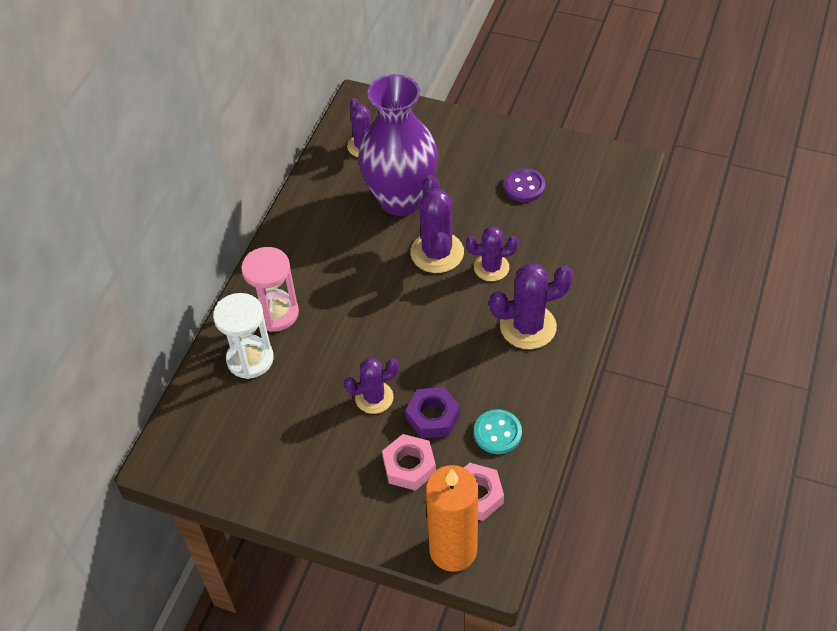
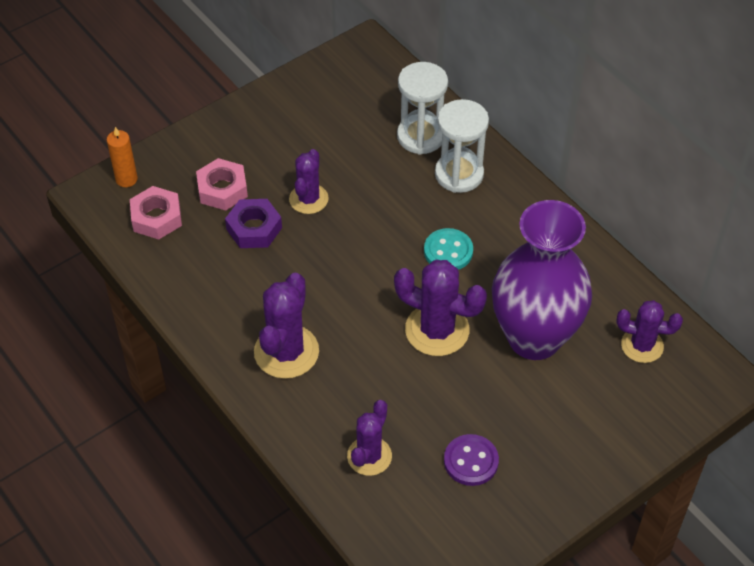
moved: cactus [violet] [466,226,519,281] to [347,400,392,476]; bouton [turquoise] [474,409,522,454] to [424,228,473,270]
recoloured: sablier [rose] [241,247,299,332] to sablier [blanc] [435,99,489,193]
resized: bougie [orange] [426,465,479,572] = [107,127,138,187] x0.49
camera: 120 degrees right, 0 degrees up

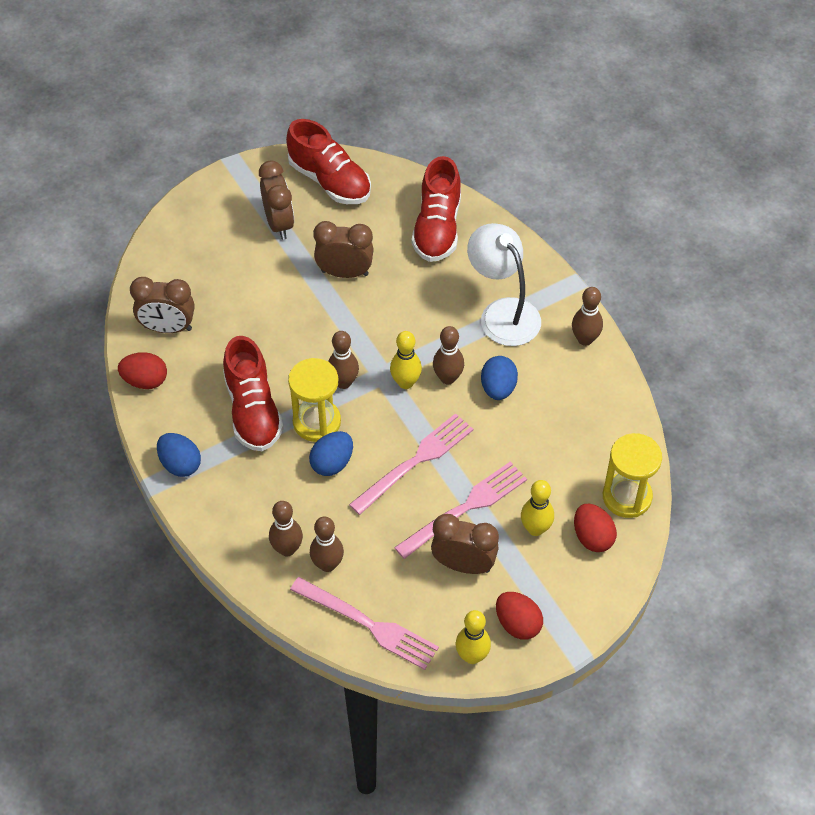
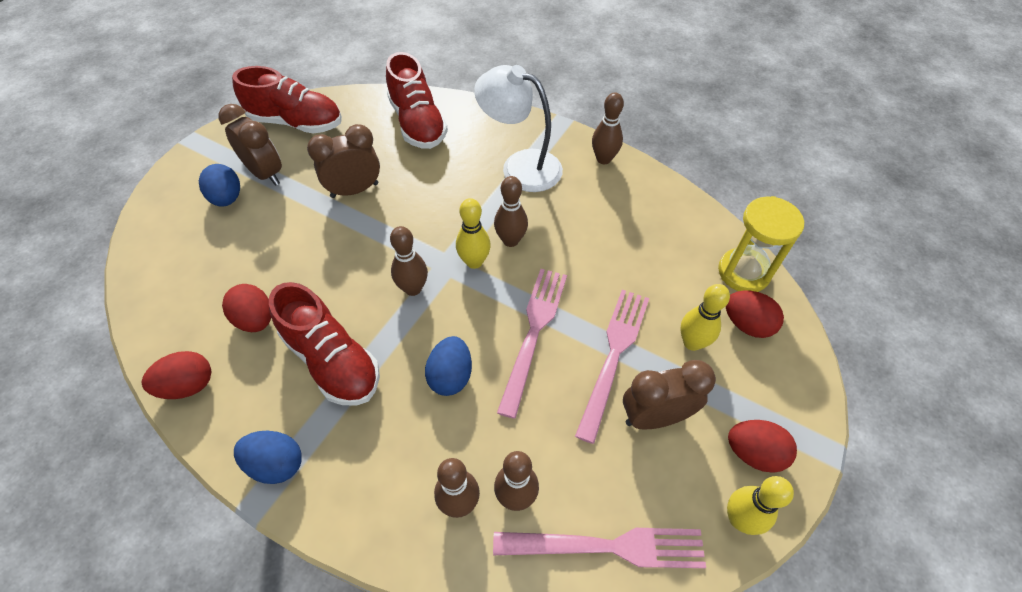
removed: réveil [marron] [130,277,195,333]; sablier [jaune] [288,358,341,442]
added: œuf [rouge] [222,284,271,332]
moved: œuf [bleu] [481,356,518,400] to [199,164,240,207]
camera: 30 degrees left, 0 degrees up

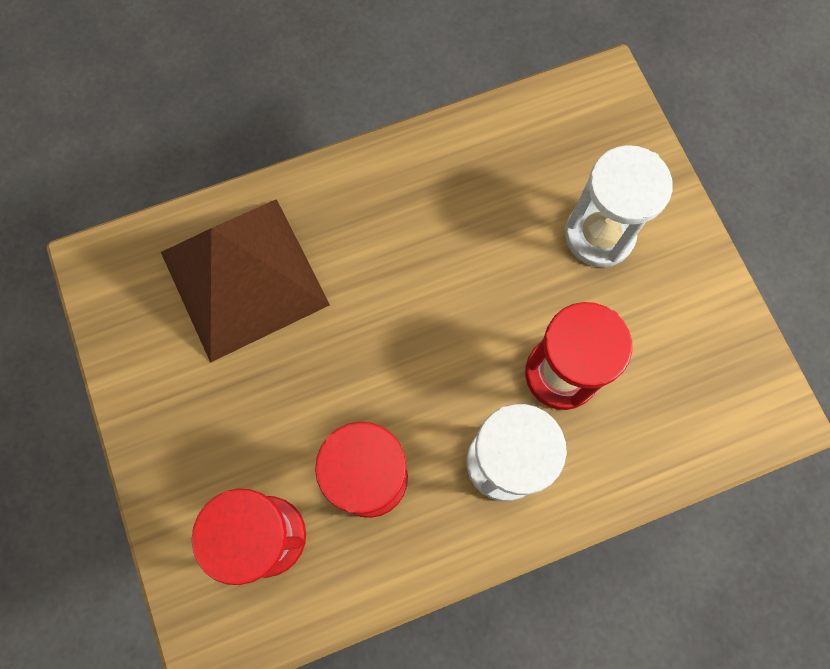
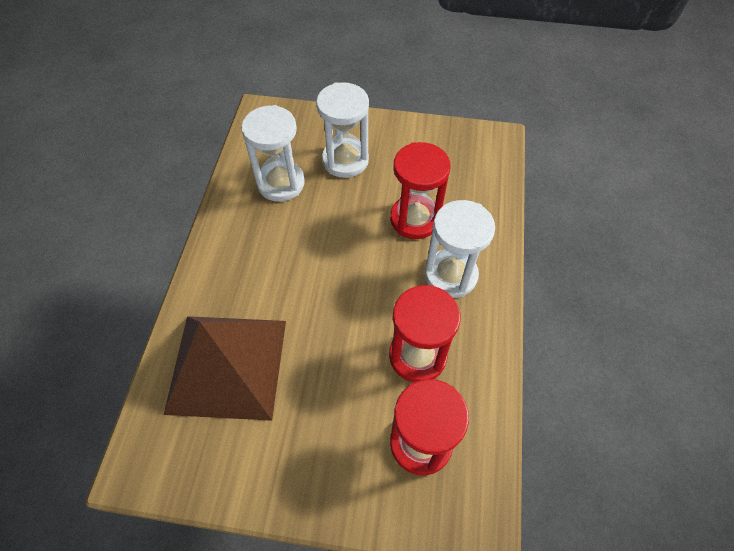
added: sablier [blanc] [241,105,305,202]
camera: 60 degrees left, 15 degrees down

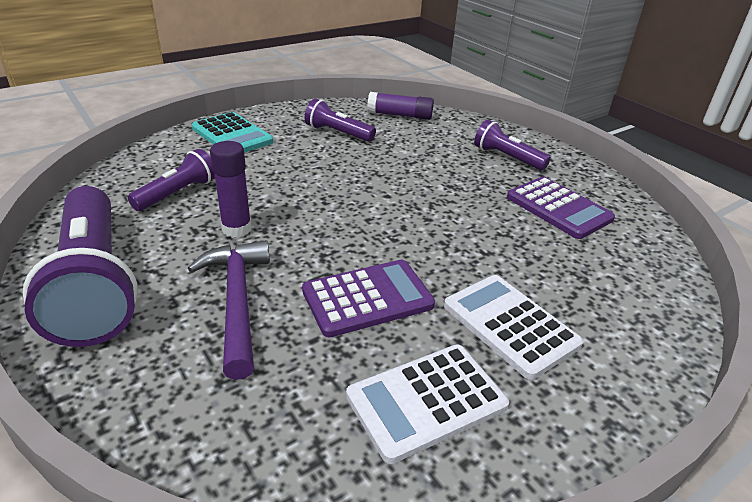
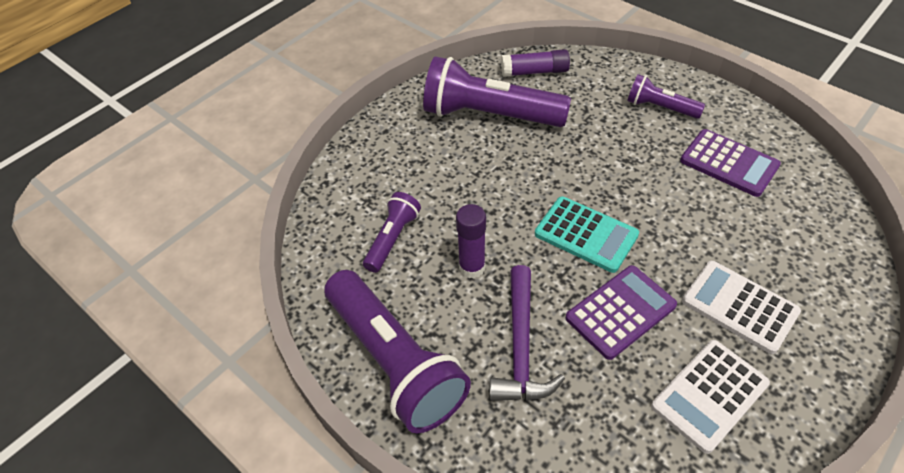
moved: calculatrice [turquoise] [192,112,274,153] to [535,196,639,273]
turned: marteau [violet] [188,240,270,380] = [490,265,565,401] 150 degrees counterclockwise
resized: lampe de poche [violet] [305,99,376,142] = [423,56,571,127] x1.94
camera: 10 degrees left, 15 degrees up

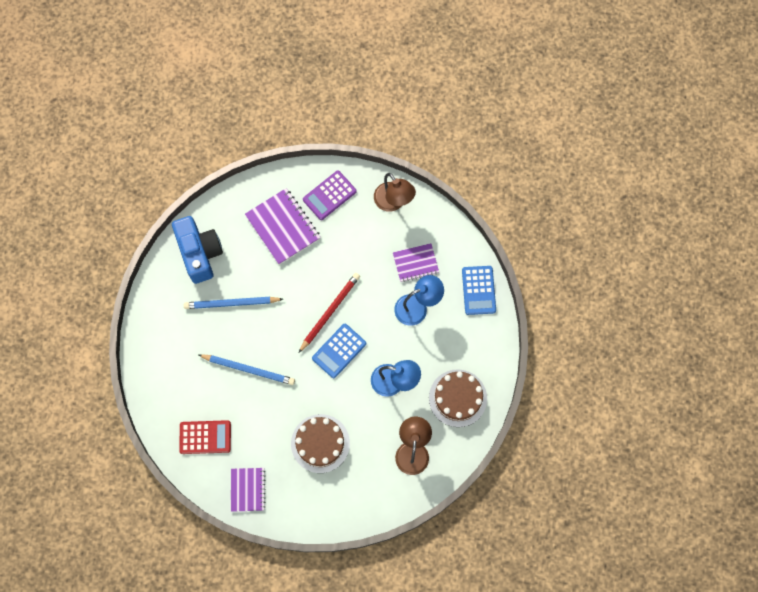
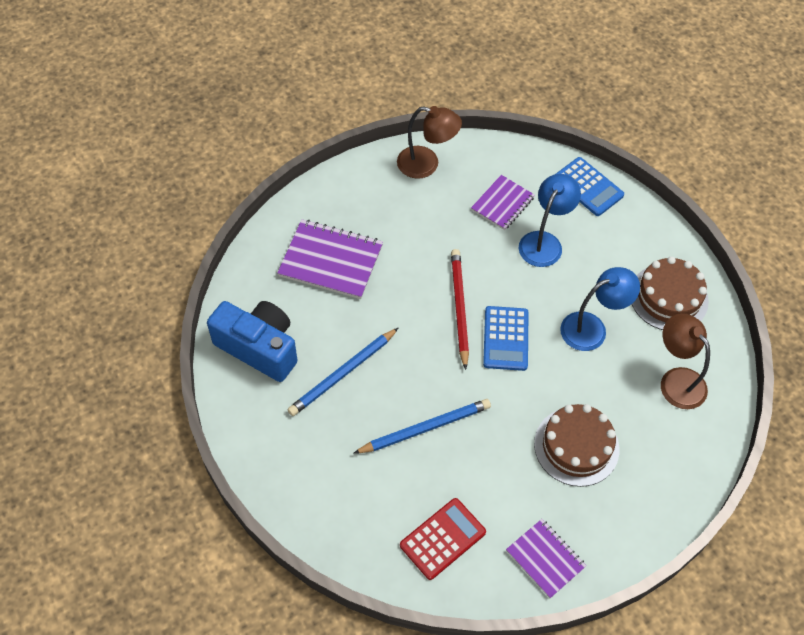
removed: calculatrice [violet] [303,171,357,220]
camera: 40 degrees left, 15 degrees down

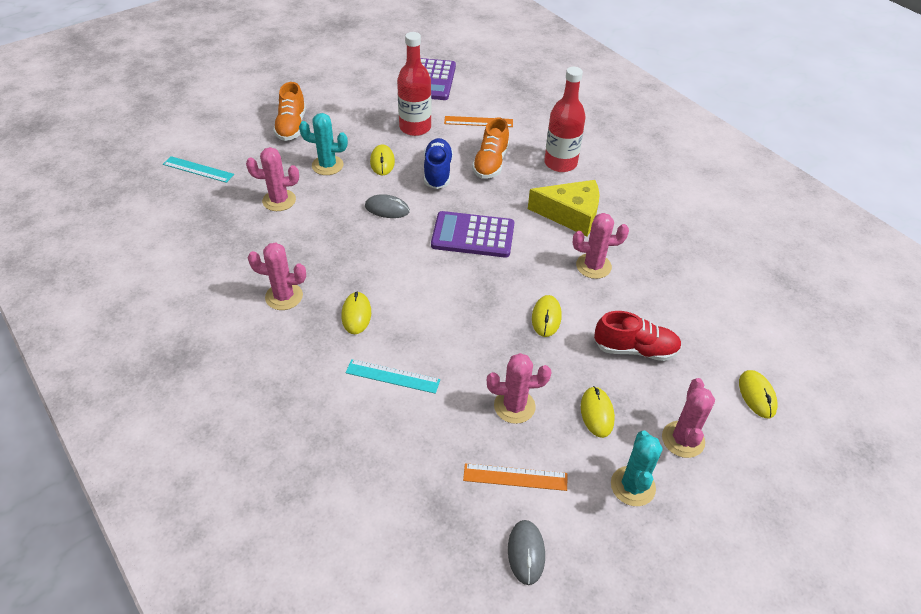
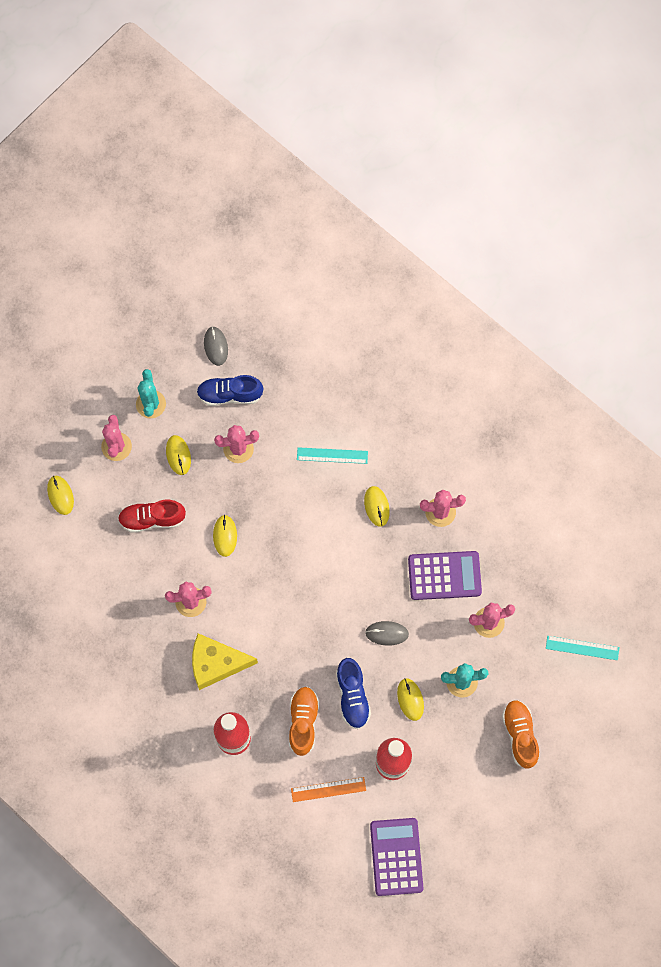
moved: calculatrice [violet] [431,211,514,258] to [408,551,482,600]
replaced: règle [orange] [463,463,567,491] to chaussure [bleu] [196,375,263,406]
camera: 170 degrees right, 25 degrees up

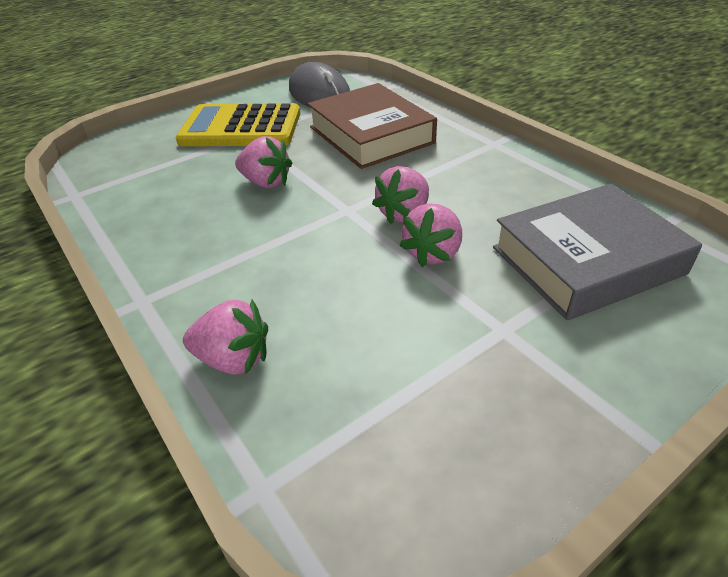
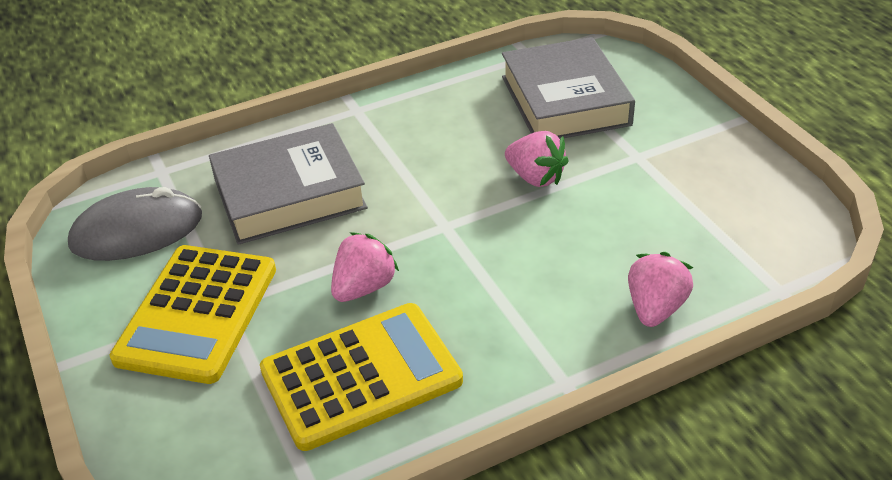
removed: fraise [rose] [372,166,429,224]
added: calculatrice [jaune] [260,303,463,451]
recoloured: livre [marron] [307,83,437,169] to livre [gris] [209,123,368,245]
camera: 80 degrees left, 0 degrees up

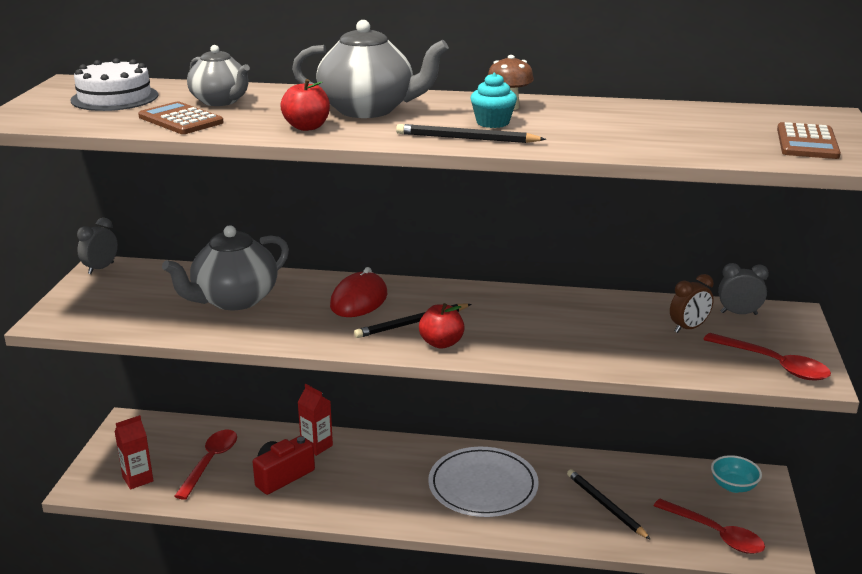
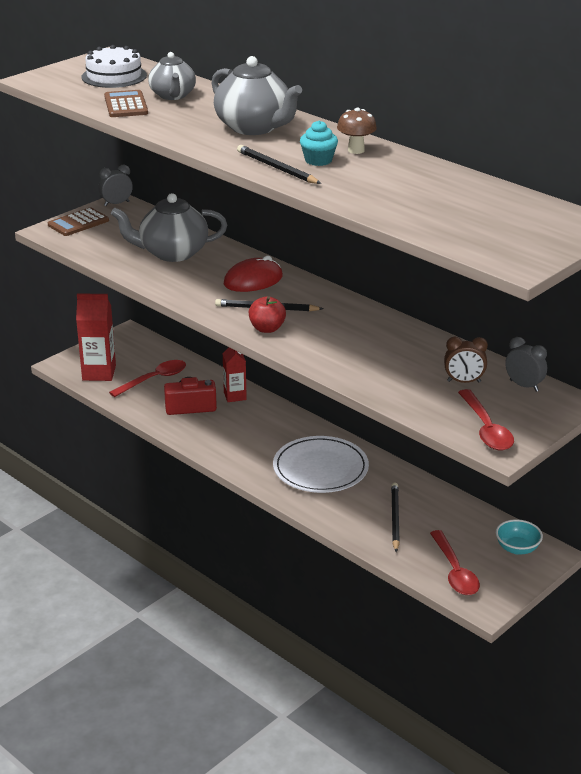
removed: pomme [rouge] [280,79,330,131]
moved: calculatrice [marron] [777,122,841,159] to [48,207,109,236]
resized: brique de lait [rouge] [114,415,153,489] = [76,293,116,381] x1.57
camera: 35 degrees right, 5 degrees up

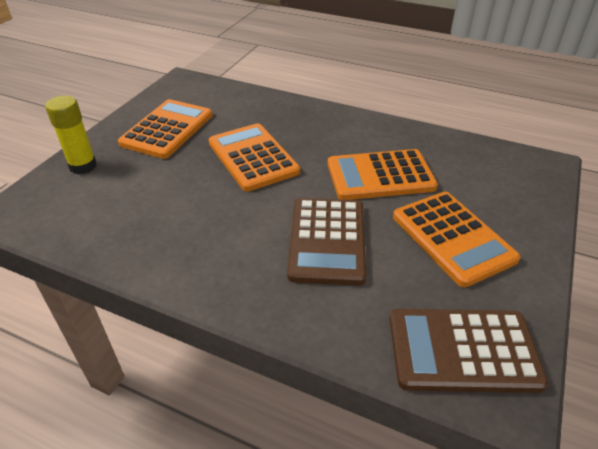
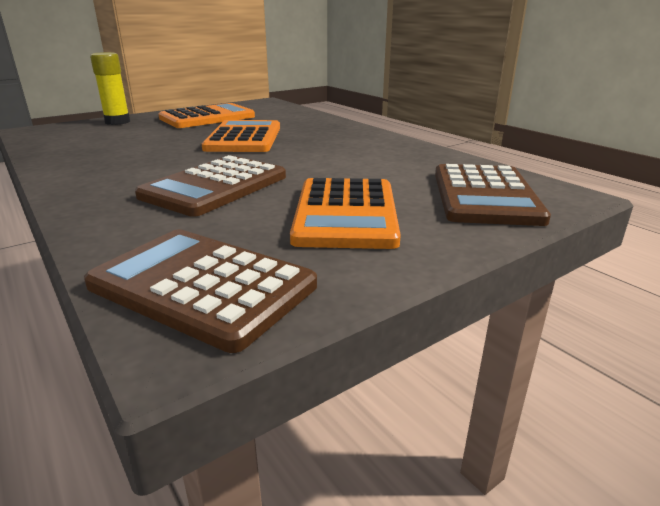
removed: calculatrice [orange] [328,149,438,200]
added: calculatrice [marron] [435,164,551,226]
camera: 30 degrees right, 15 degrees down

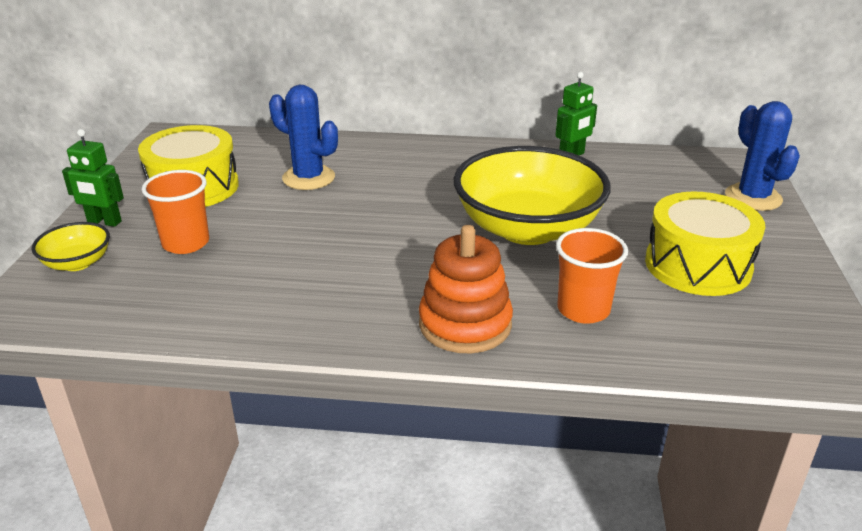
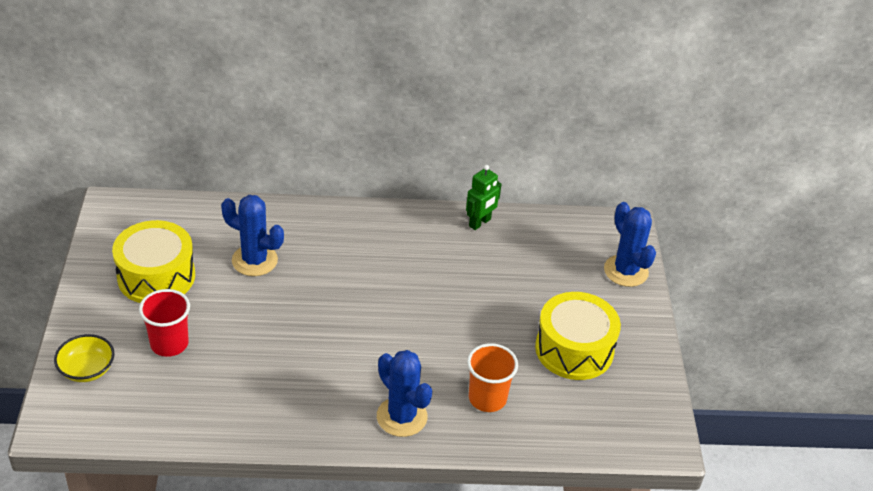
removed: robot [vert] [62,129,124,227]; bol [jaune] [454,146,611,245]
replaced: jouet à empiler [orange] [419,225,513,353] to cactus [bleu] [377,350,432,437]
recoloured: gobelet [orange] [142,170,209,254] to gobelet [rouge] [139,289,190,357]
camera: 10 degrees left, 10 degrees up

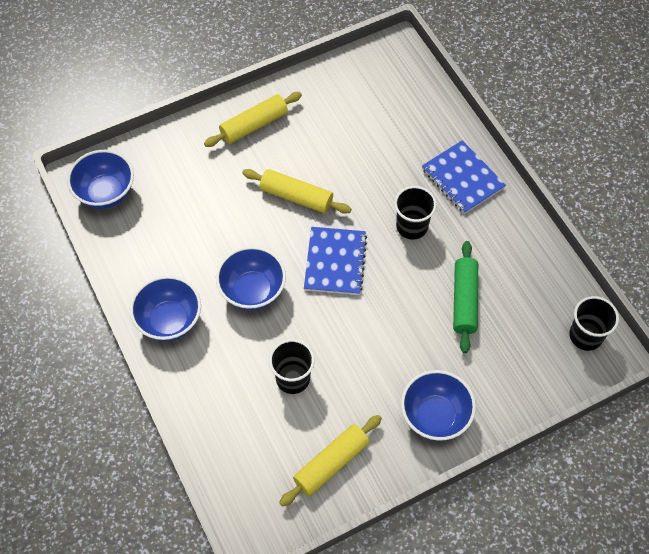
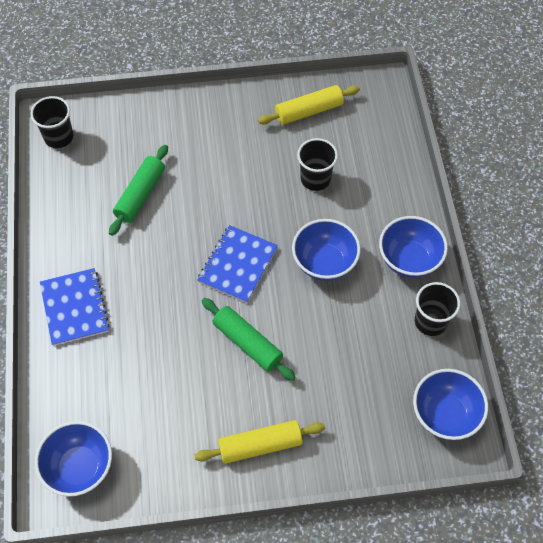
moved: gobelet [noir] [394,186,437,240] to [415,282,460,336]; bol [bleu] [401,370,476,441] to [35,421,112,497]
recoloured: rouleau à pâtisserie [jaune] [242,169,351,214] to rouleau à pâtisserie [vert] [202,298,296,381]
camera: 160 degrees left, 0 degrees up

